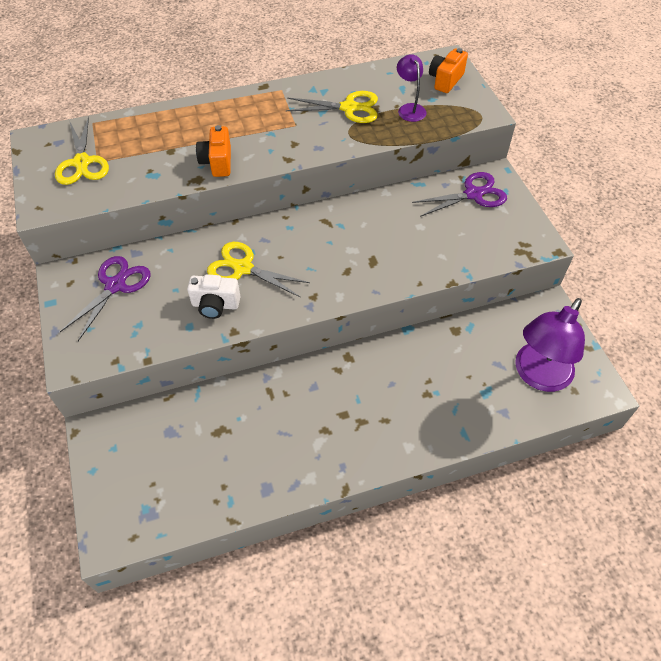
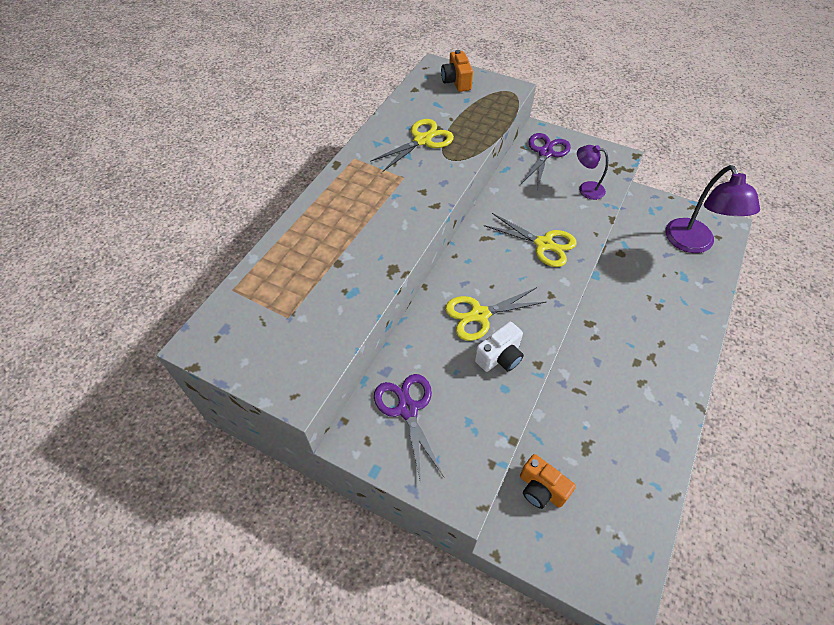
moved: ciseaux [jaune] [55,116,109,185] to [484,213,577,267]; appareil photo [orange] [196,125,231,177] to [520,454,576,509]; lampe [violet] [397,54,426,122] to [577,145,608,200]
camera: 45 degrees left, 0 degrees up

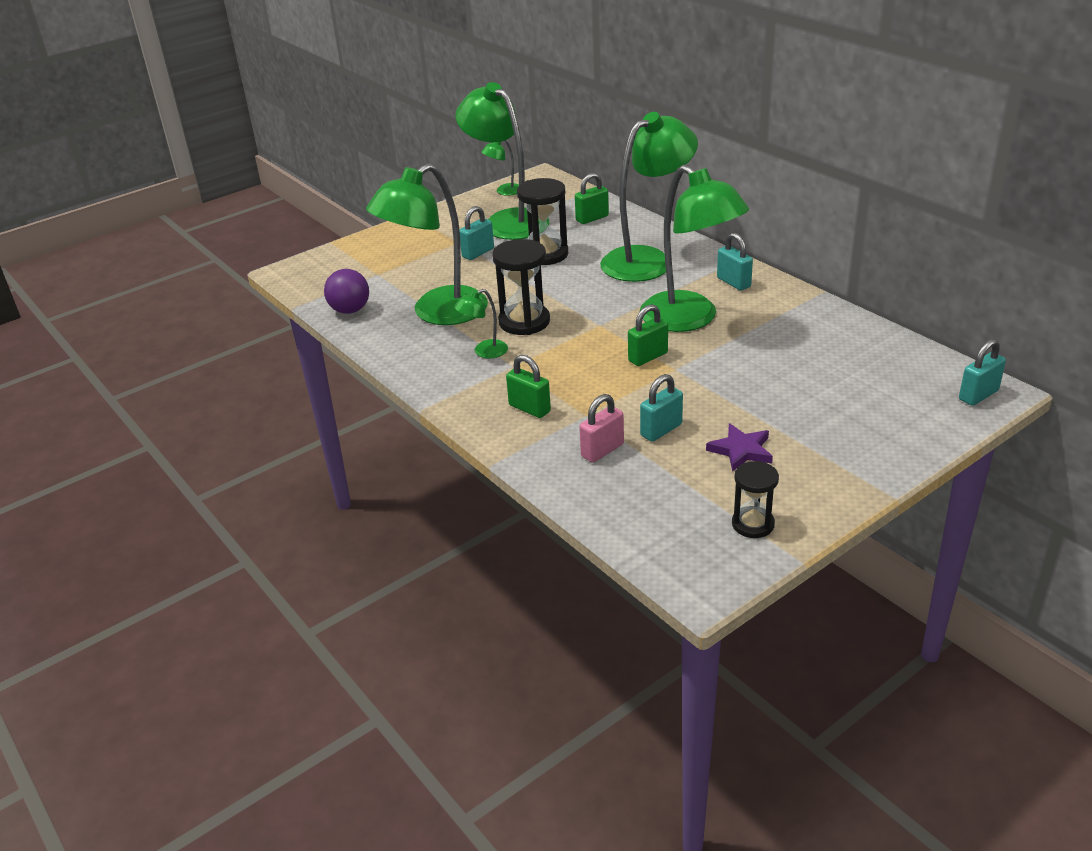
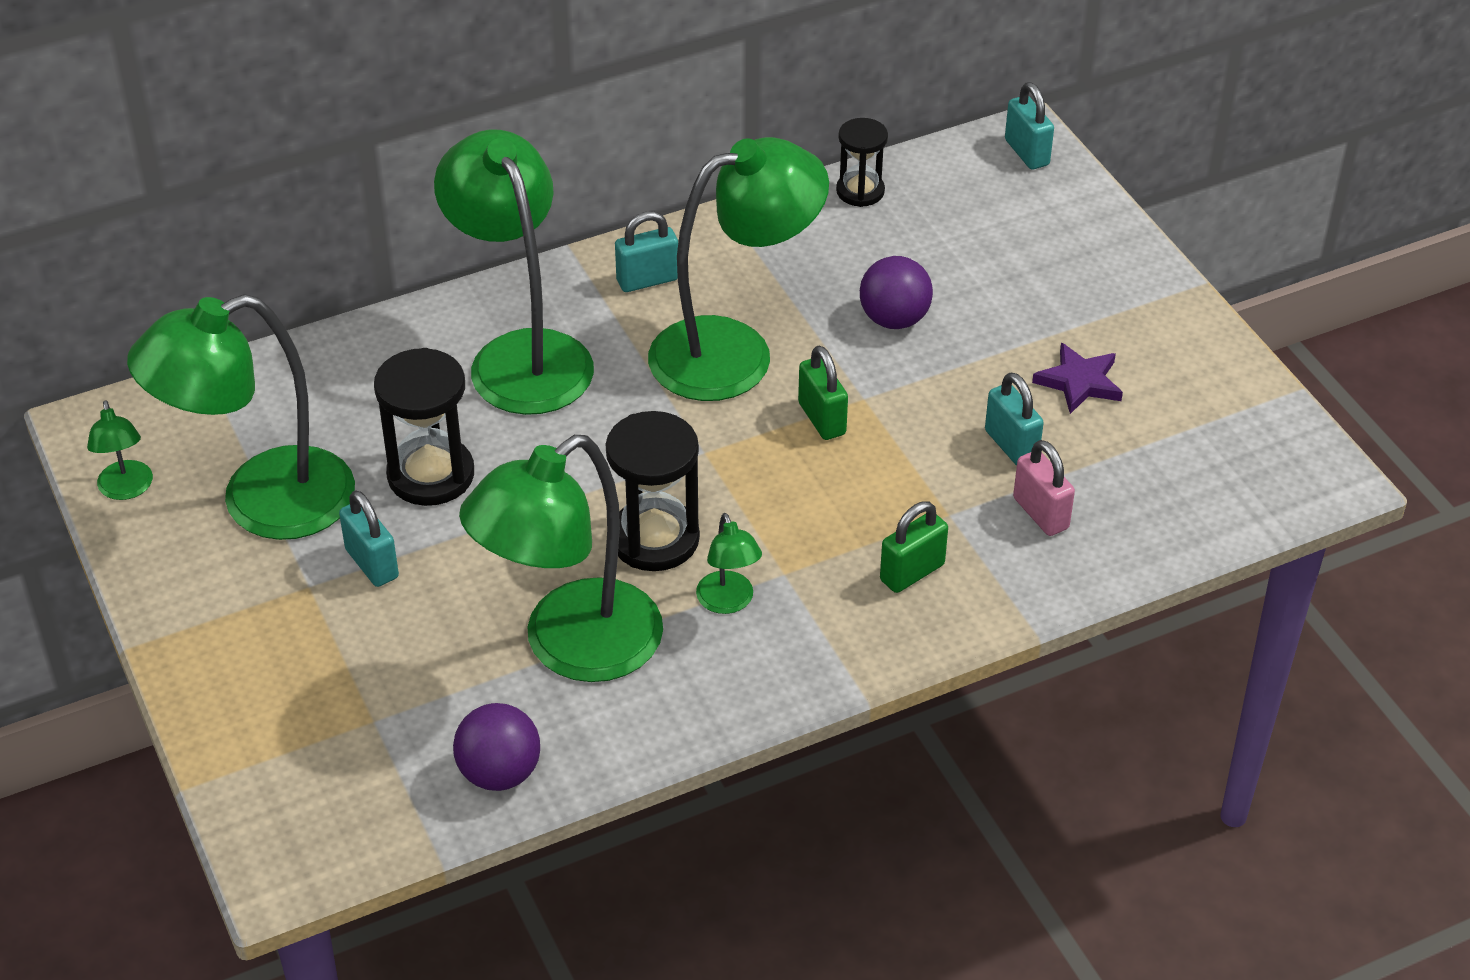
removed: cadenas [vert] [575,173,609,224]
added: balle [violet] [860,256,933,329]
moved: sablier [noir] [732,461,779,538] to [836,118,888,207]
turned: lampe [vert] [366,163,488,325] = [459,435,663,682] 75 degrees clockwise
camera: 80 degrees left, 10 degrees up

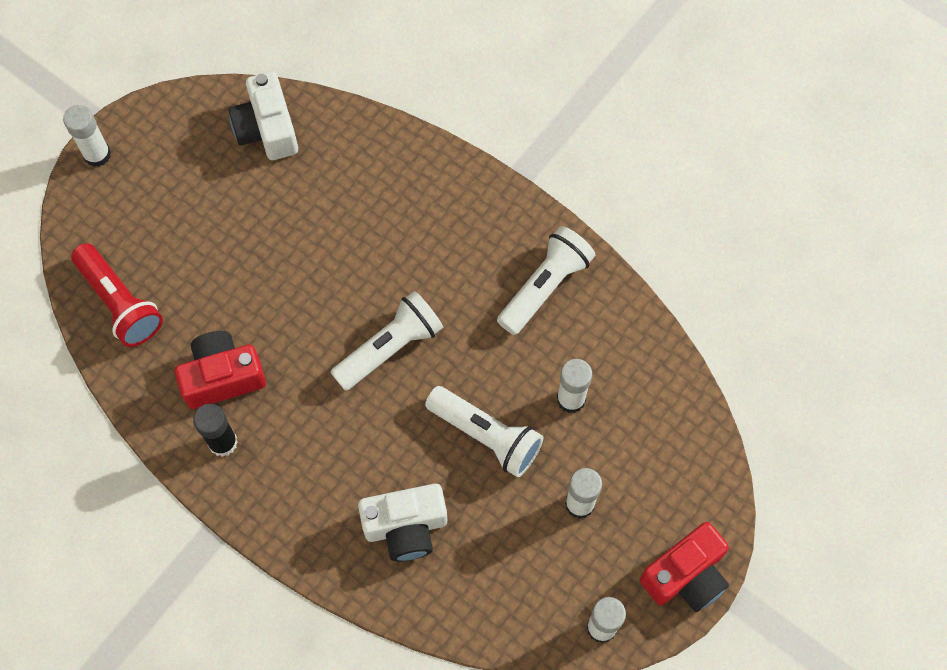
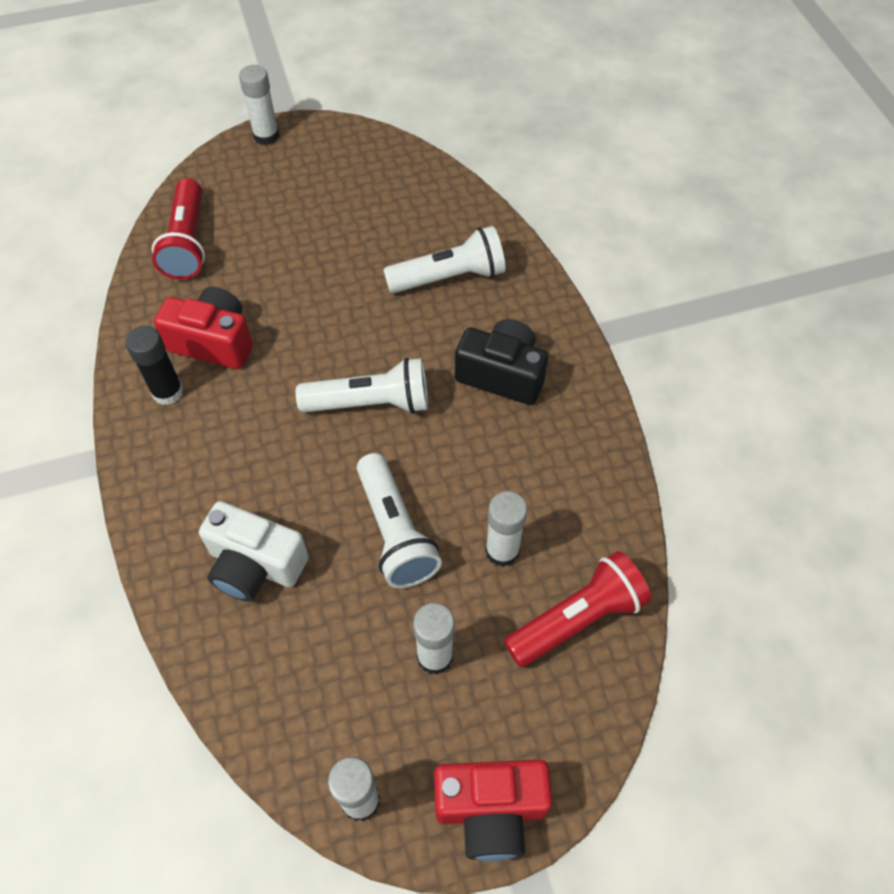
removed: appareil photo [blanc] [229,71,298,160]
added: appareil photo [noir] [455,319,548,405]; lampe de poche [rouge] [504,551,652,667]
moved: lampe de poche [blanc] [497,226,595,335] to [383,226,506,293]
camera: 35 degrees right, 10 degrees down

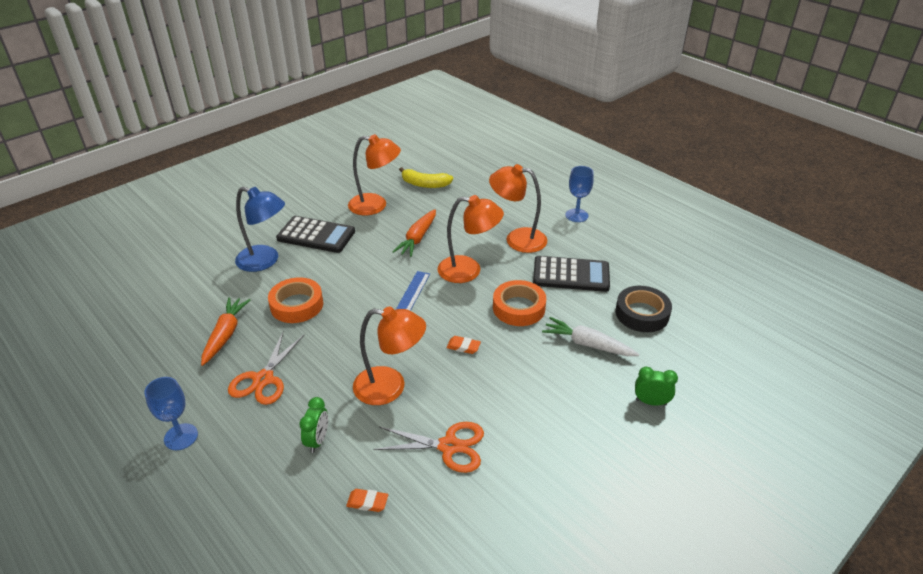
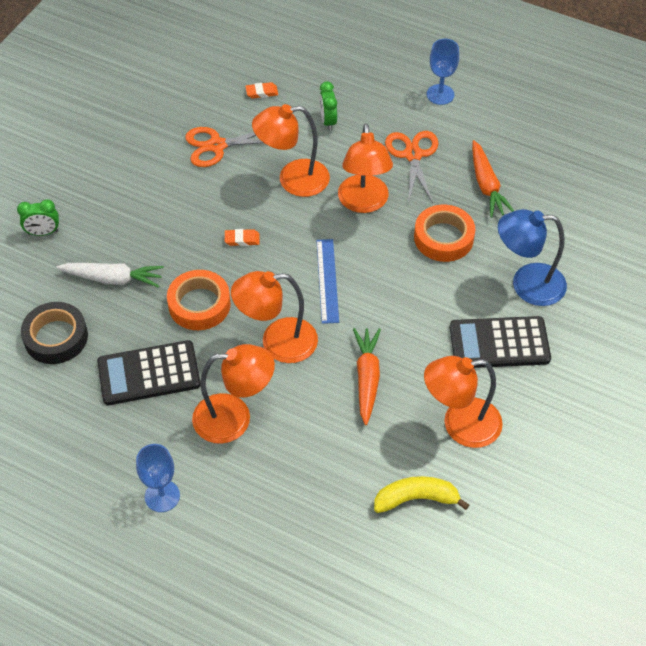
added: lampe [orange] [338,123,393,213]
camera: 160 degrees right, 15 degrees up

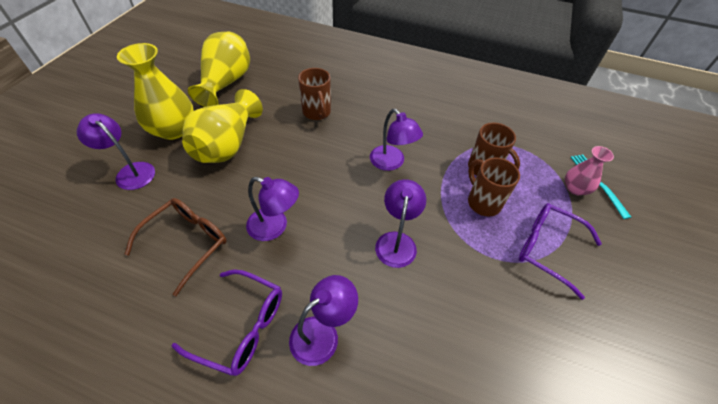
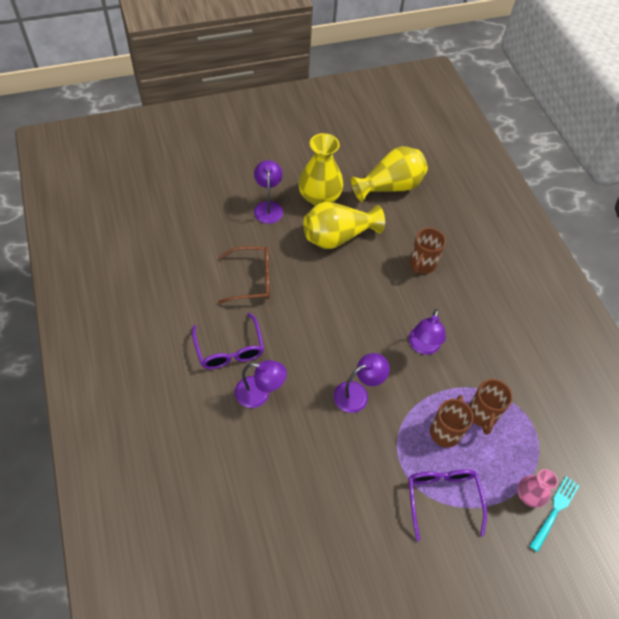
removed: lampe [violet] [246,177,299,241]
camera: 50 degrees right, 5 degrees up

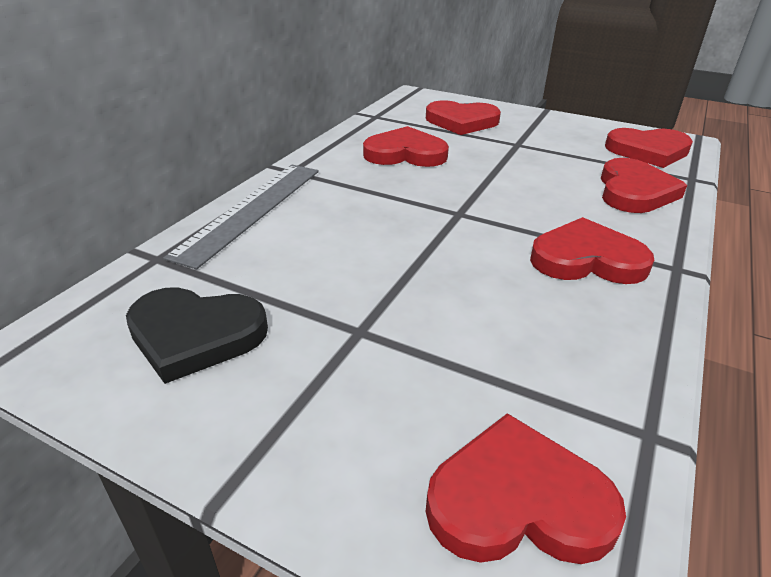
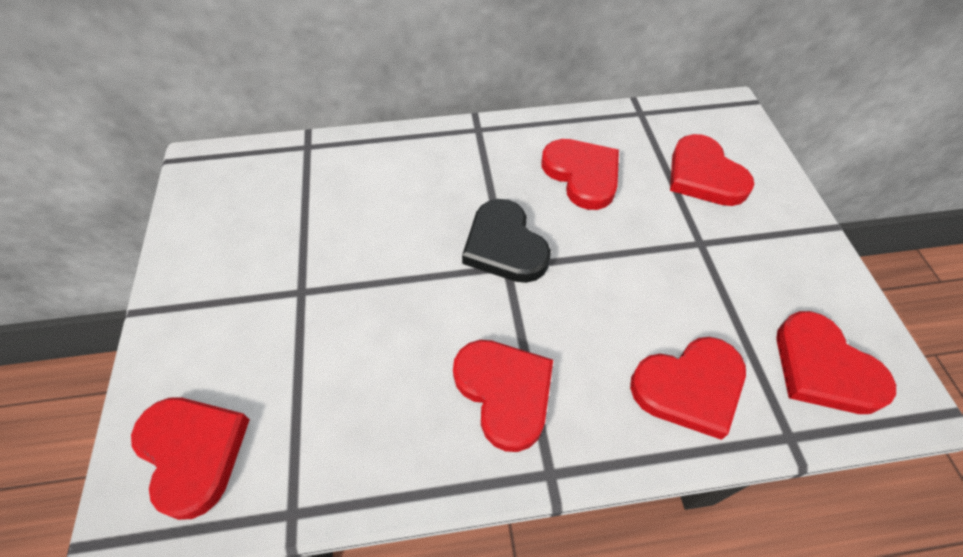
removed: règle [gris] [163,165,319,269]
moved: cœur [noir] [126,287,268,384] to [462,199,551,283]
camera: 55 degrees right, 20 degrees up

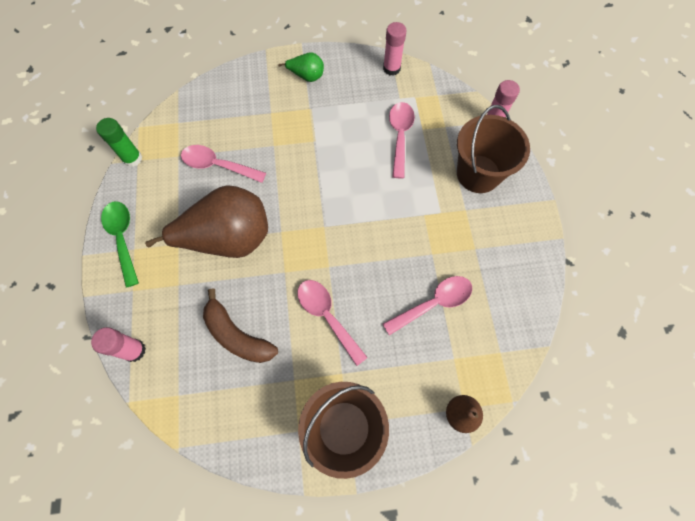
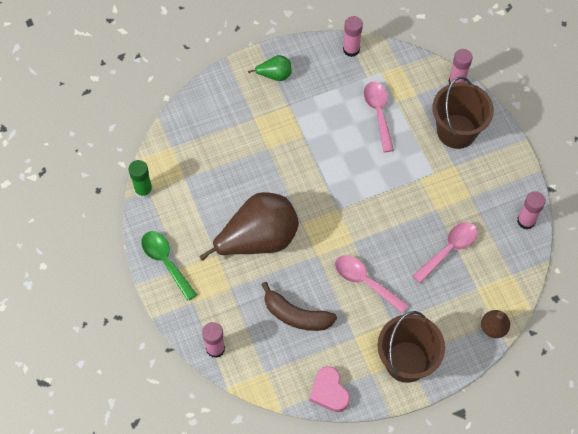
removed: cuillère [rose] [181,145,266,183]
added: cœur [rose] [309,366,350,412]; bâton de colle [rose] [517,191,546,230]
camera: 15 degrees left, 5 degrees down

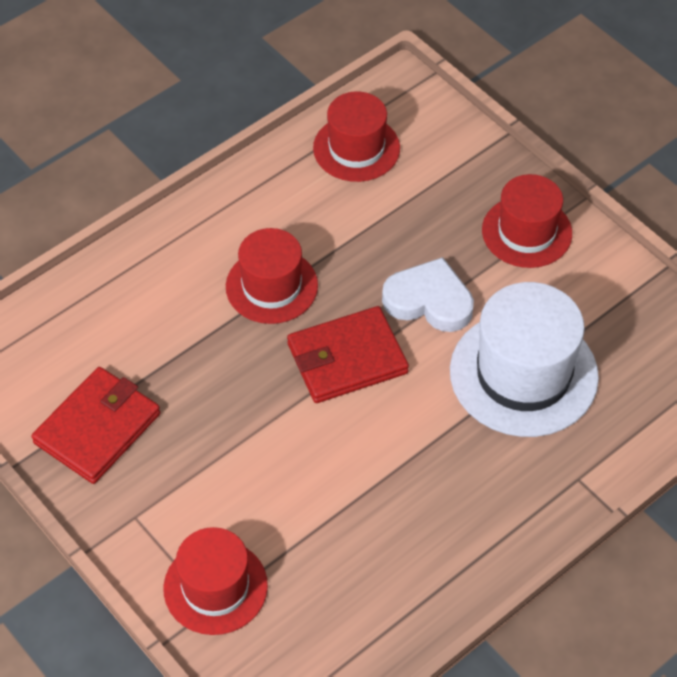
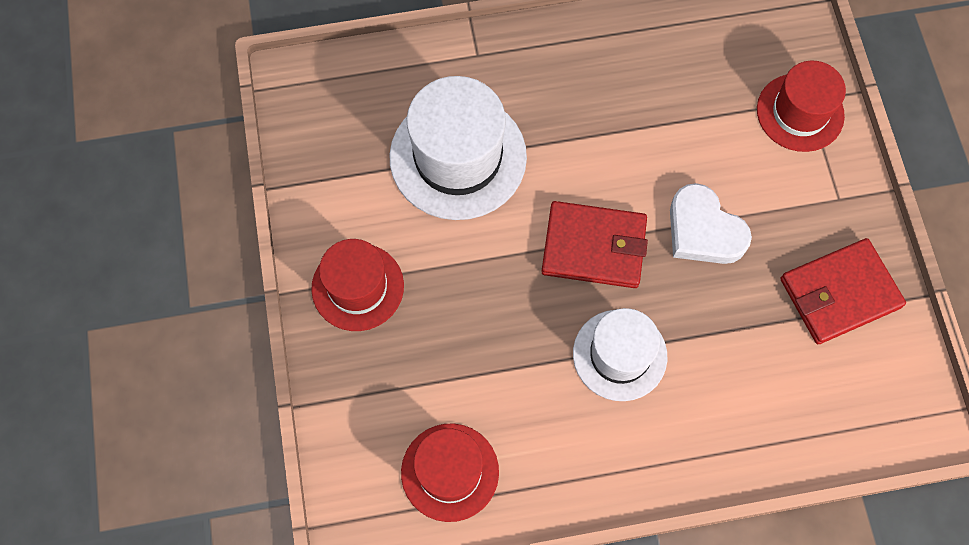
moved: cœur [blanc] [382,257,474,332] to [670,183,752,264]
recoloured: chapeau [rouge] [226,228,318,324] to chapeau [blanc] [573,308,667,401]
camera: 150 degrees left, 15 degrees up

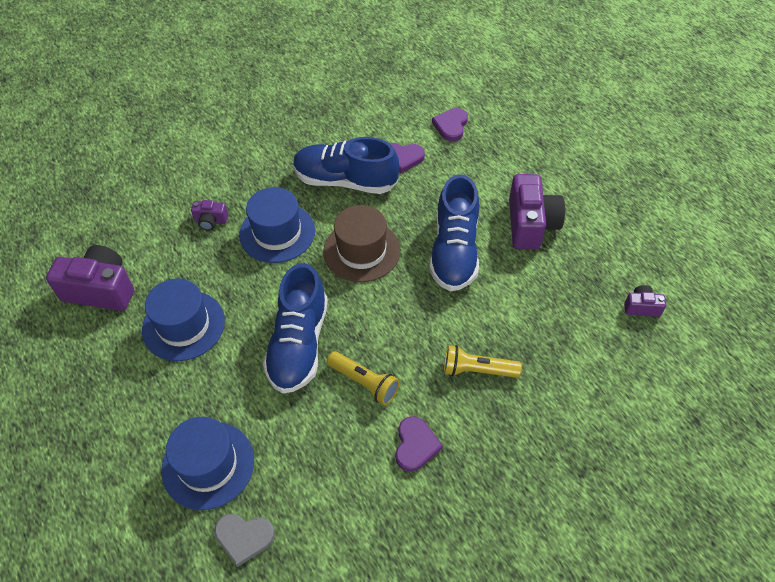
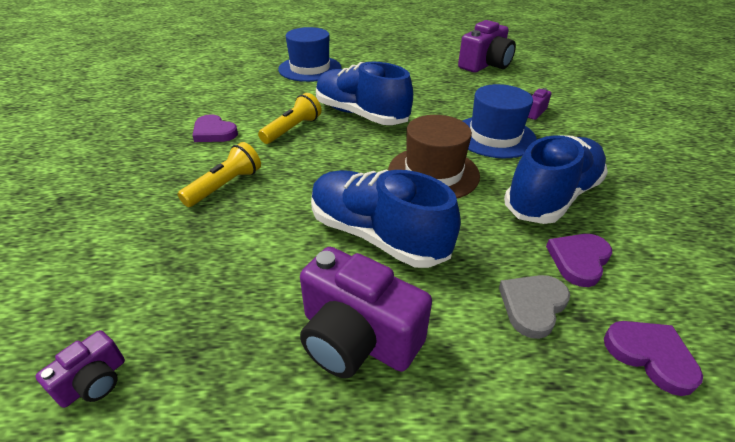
removed: chapeau [bleu] [142,279,225,361]
moved: cœur [gris] [214,514,275,567] to [499,275,570,339]
turned: lampe de poche [jaune] [327,351,400,405] = [258,93,322,144] 150 degrees clockwise
camera: 120 degrees right, 15 degrees down

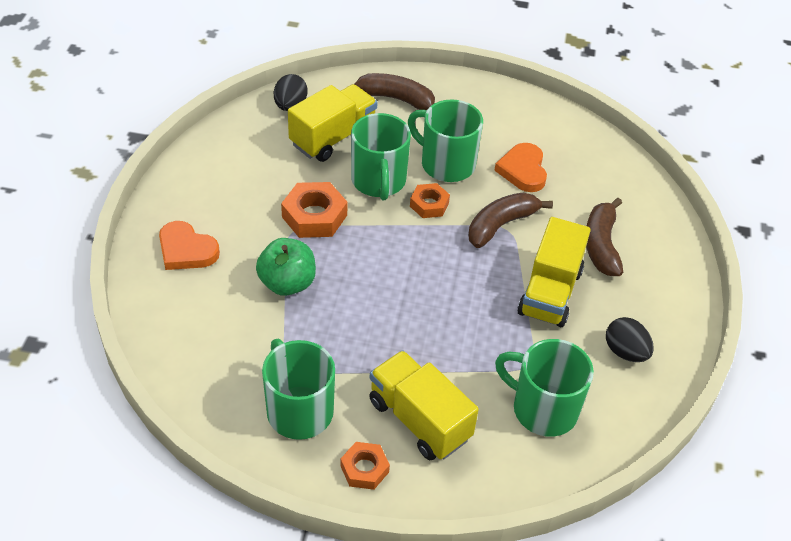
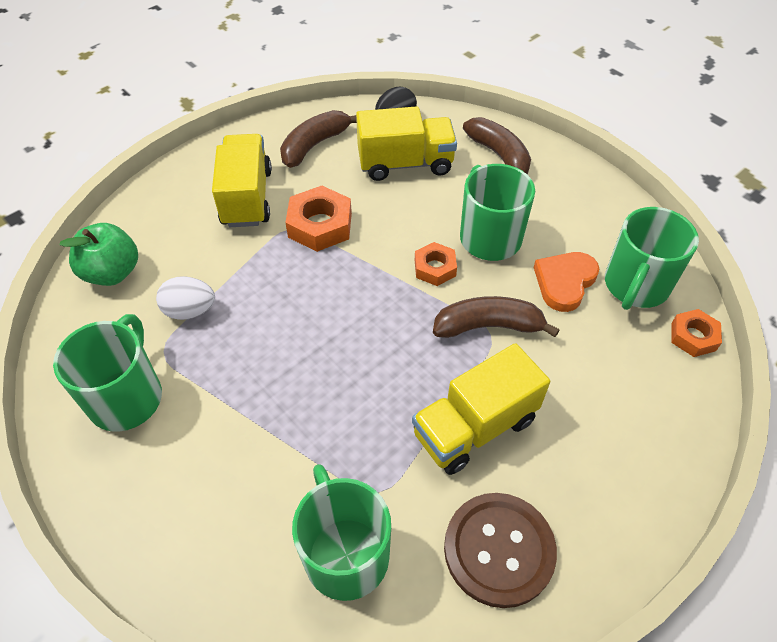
removed: cœur [orange] [159,221,220,270]
added: œuf [blanc] [156,276,215,320]
moved: pomme [vert] [256,238,316,296] to [60,223,138,286]; écrou [orange] [340,442,390,490] to [671,309,722,357]; tasse [vert] [351,113,411,200] to [605,207,699,310]; camion [jaune] [369,350,479,460] to [212,134,272,227]; banane [marron] [586,198,623,276] to [280,110,357,168]
replaced: œuf [noir] [606,317,654,362] to bouton [marron] [444,493,557,608]
camera: 40 degrees right, 5 degrees up

